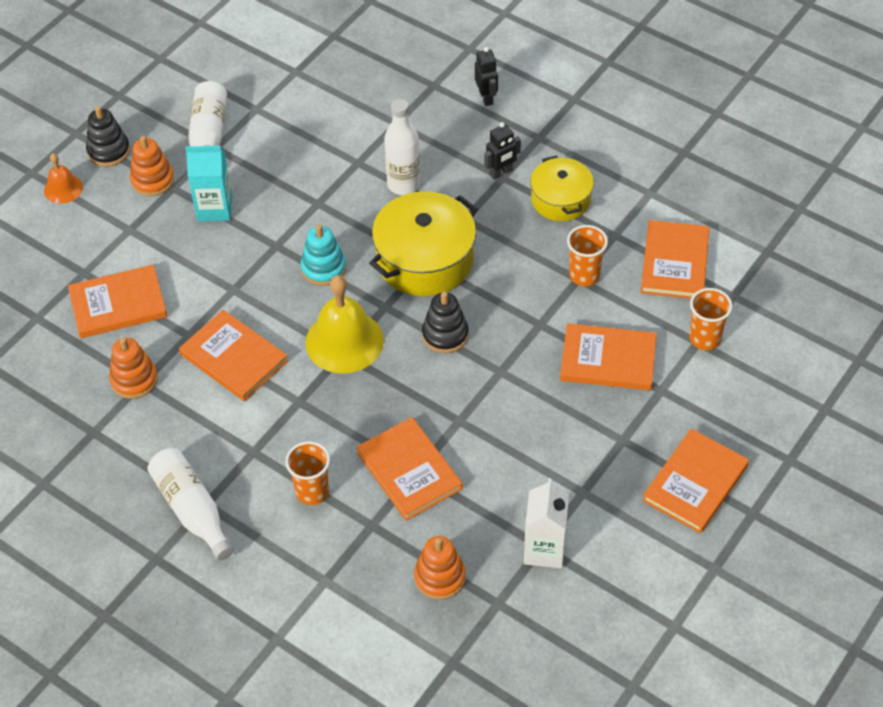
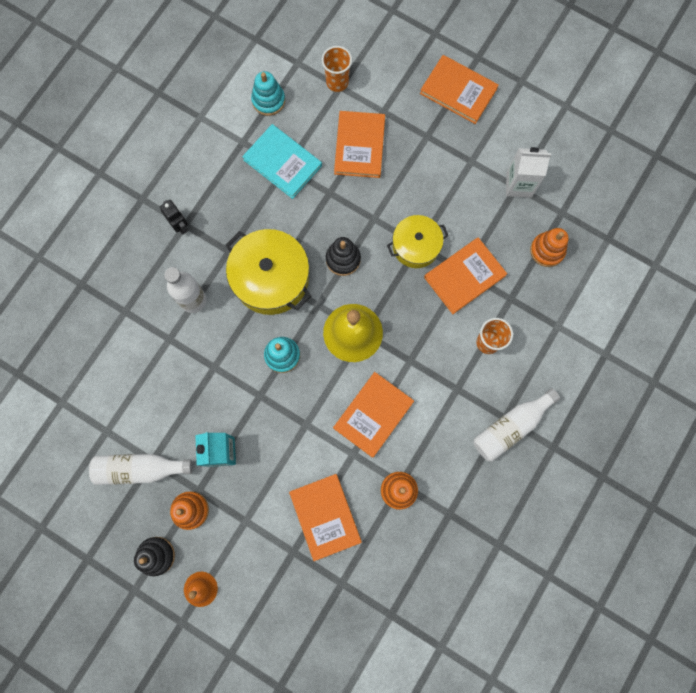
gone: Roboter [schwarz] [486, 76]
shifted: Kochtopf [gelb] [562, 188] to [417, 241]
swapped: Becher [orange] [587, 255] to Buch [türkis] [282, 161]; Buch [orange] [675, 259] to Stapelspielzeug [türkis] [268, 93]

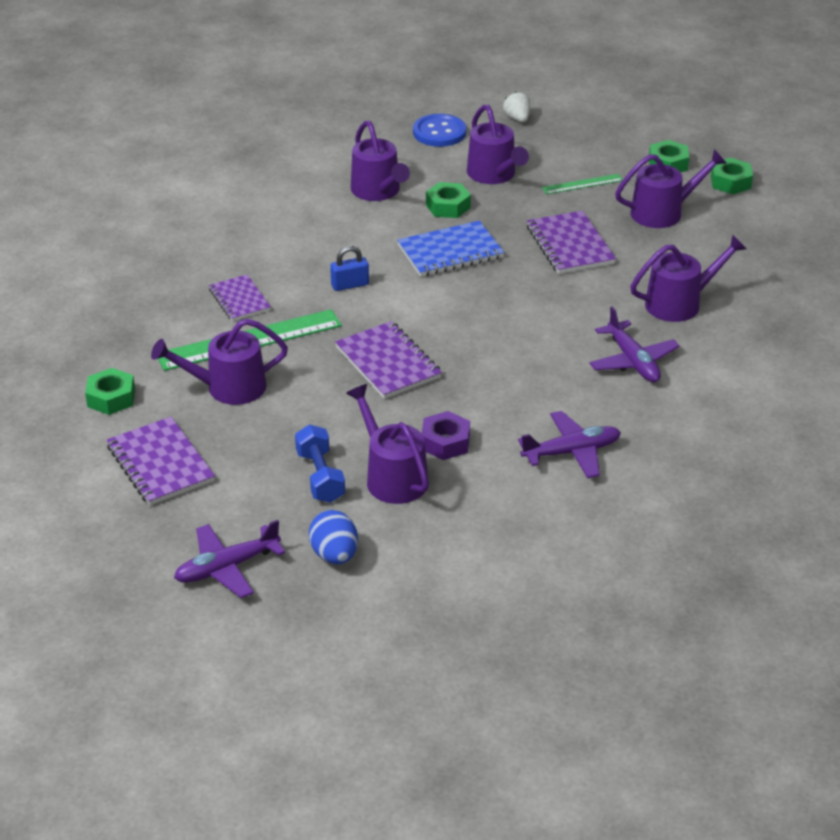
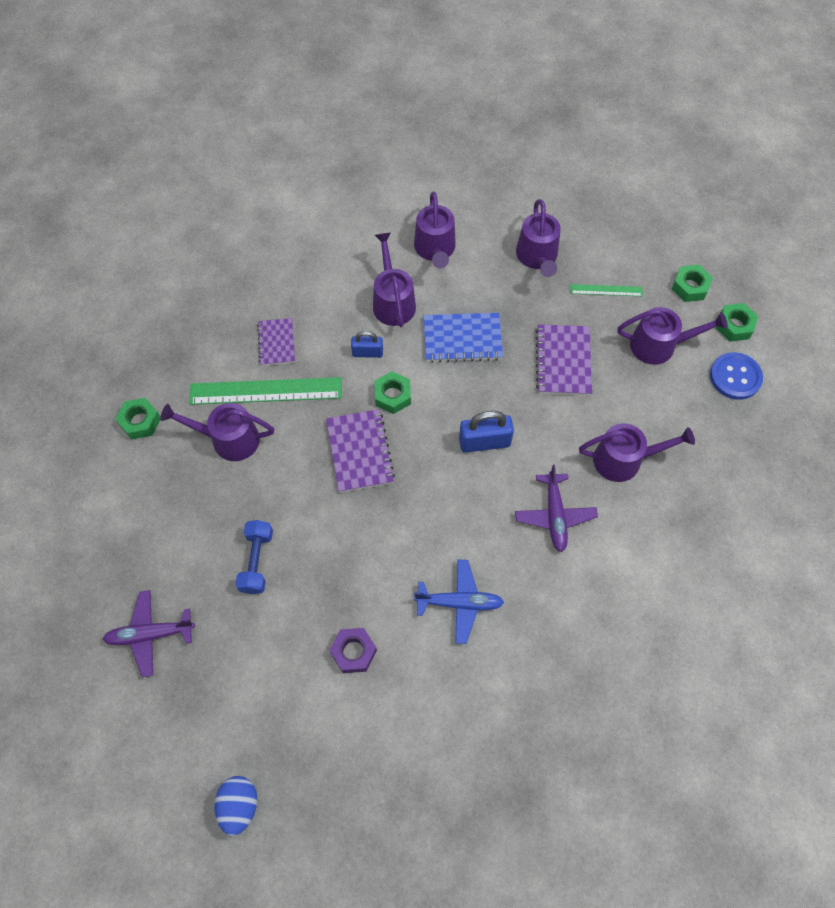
gone: Notizbuch [lila] [161, 461]; Erdbeere [weiß] [516, 107]
new: Vorhängeschloss [blau] [486, 432]
shifted: Ei [blau] [333, 537] to [235, 806]; Sechskantmutter [lila] [446, 435] to [353, 650]; Gießkanne [lila] [387, 444] to [394, 279]; Sechskantmutter [grün] [448, 200] to [392, 392]; Knopf [blau] [439, 130] to [736, 376]
repainted: Flugzeug [lila] [569, 444] to Flugzeug [blau] [459, 602]

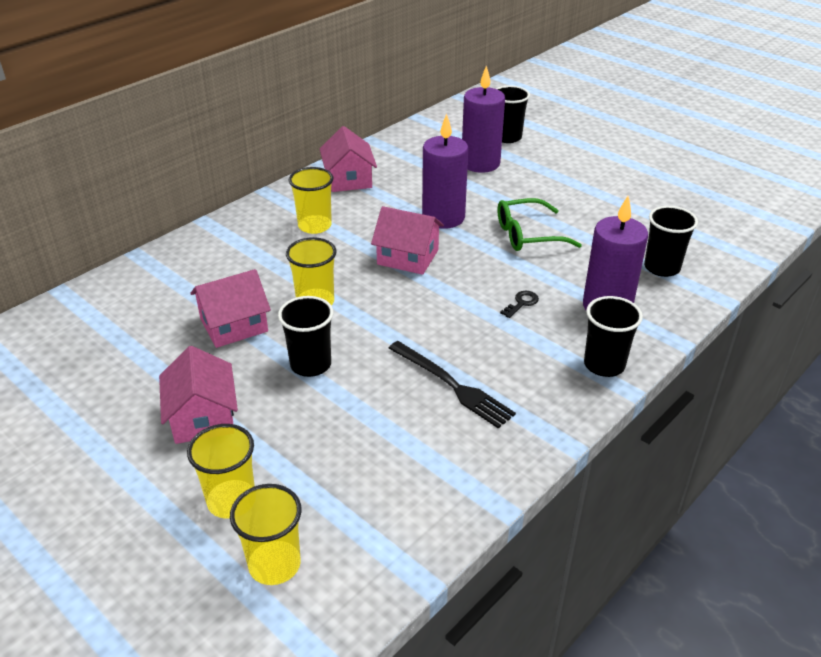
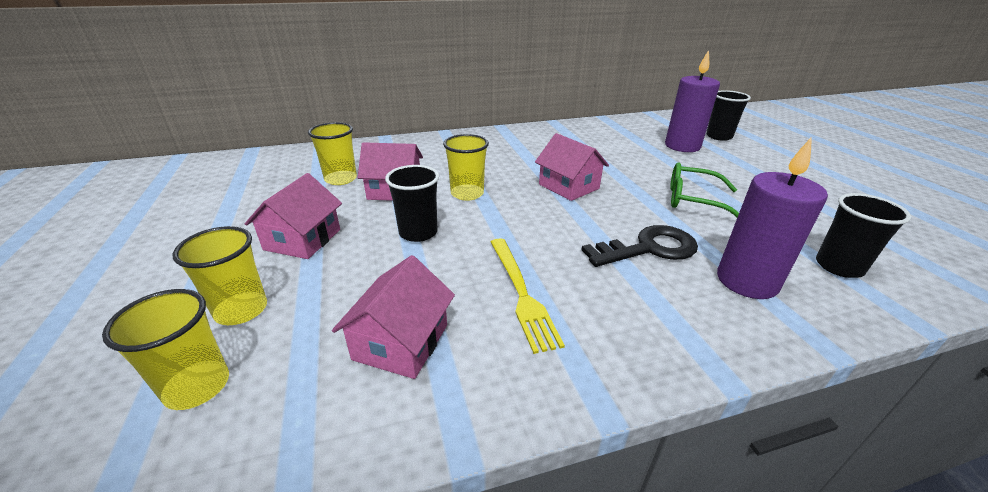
gone: Kerze [lila] [445, 171]; Becher [schwarz] [613, 336]
shifted: Becher [gelb] [311, 200] to [332, 153]; Haus [rosa] [348, 159] to [393, 317]
repainted: Gabel [schwarz] [452, 384] to Gabel [gelb] [528, 296]
scaled: Schlüssel [schwarz] [519, 304] = [639, 246] x2.30

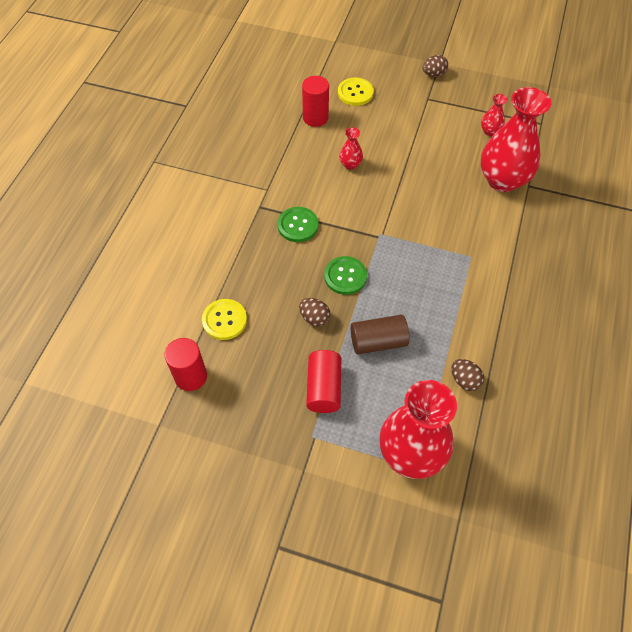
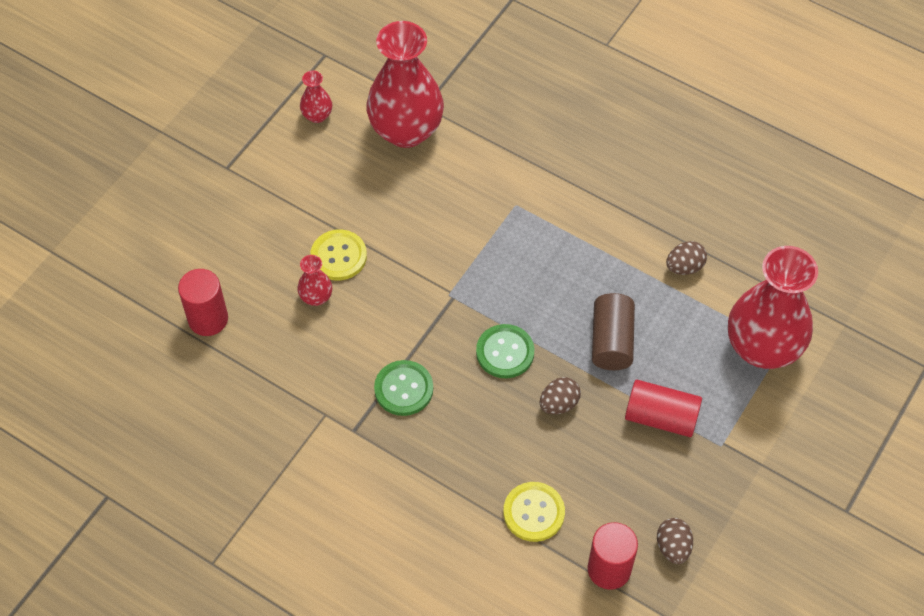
shifted: Knopf [gelb] [356, 91] to [338, 255]; Ei [braun] [435, 66] to [675, 541]

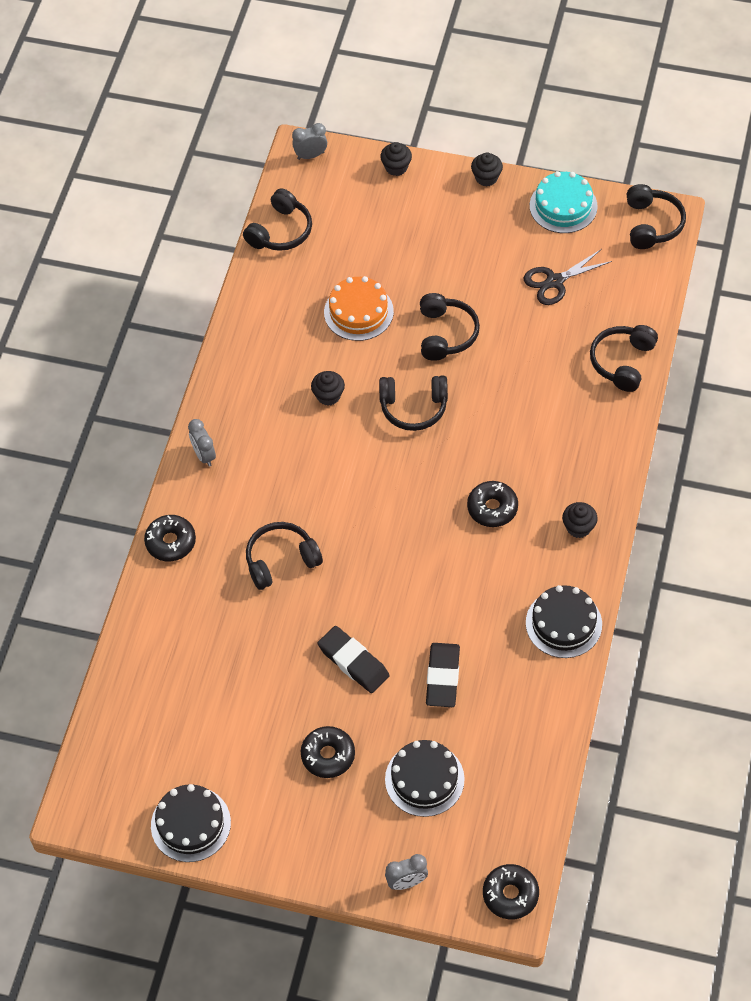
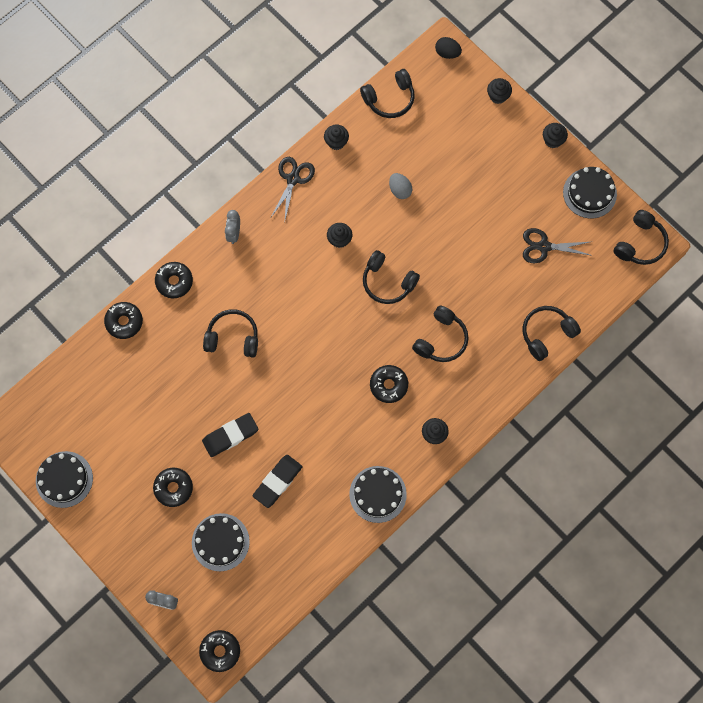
new: Donut [schwarz] [123, 320]; Schere [schwarz] [293, 188]; Muffin [schwarz] [336, 137]
shifted: Kopfhörer [schwarz] [450, 327] to [440, 333]
swapped: Kuchen [orange] [359, 308] to Ei [grau] [400, 186]; Wecker [grau] [309, 141] to Ei [schwarz] [448, 48]
repainted: Kuchen [türkis] [564, 202] to Kuchen [schwarz] [590, 192]
rotated: Radiergummi [schwarz] [354, 659] = [230, 435] 75 degrees clockwise

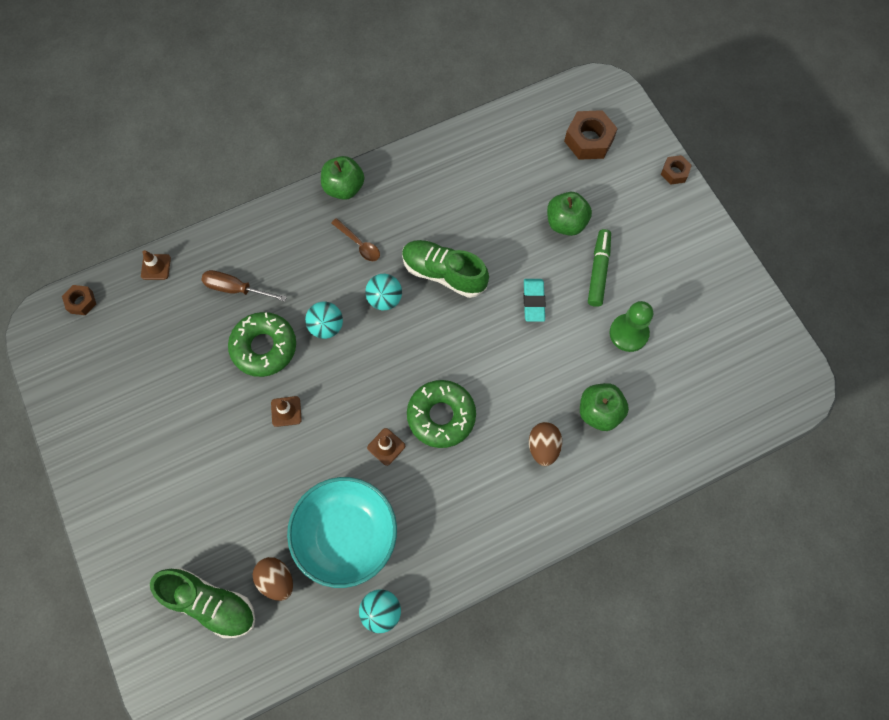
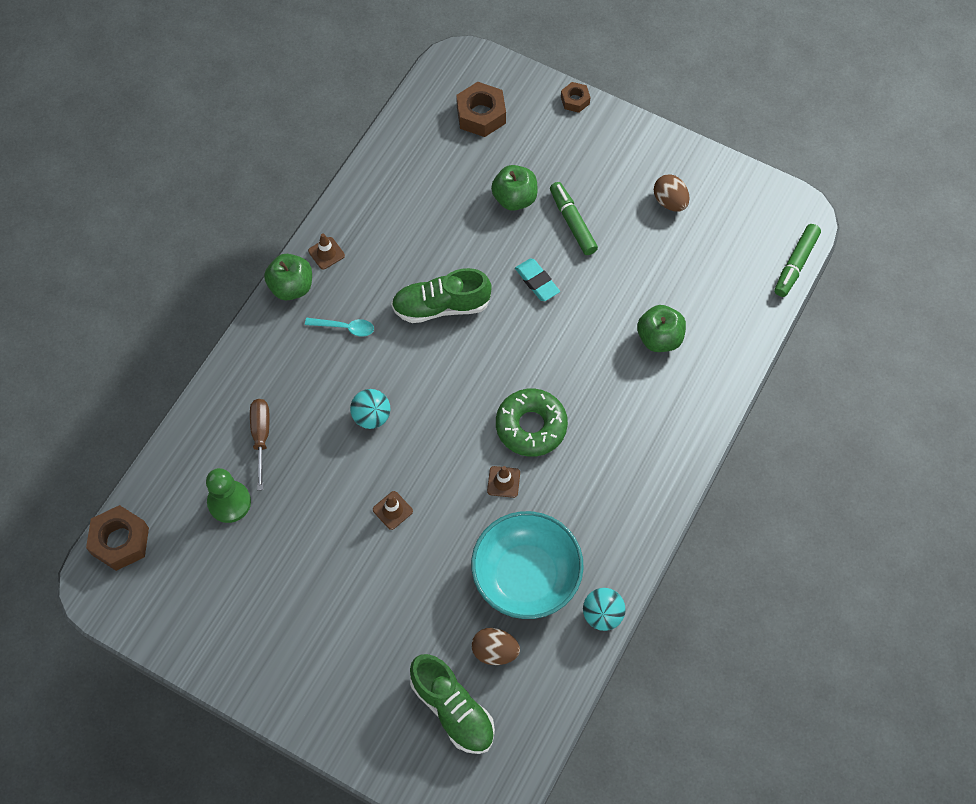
gone: Donut [grün] [262, 344]; Ball [türkis] [383, 292]
new: Filzstift [grün] [798, 260]
shifted: Bauer [grün] [631, 326] to [228, 495]; Leitkegel [braun] [156, 265] to [326, 252]; Ei [braun] [545, 444] to [672, 193]
repainted: Löffel [braun] [355, 239] to Löffel [türkis] [339, 327]
rotated: Schraubenzieher [braun] [244, 285] = [259, 444] 105 degrees clockwise; Schuh [grün] [202, 603] = [452, 704] 60 degrees clockwise
scaled: Sechskantmutter [braun] [79, 300] = [117, 538] x1.76

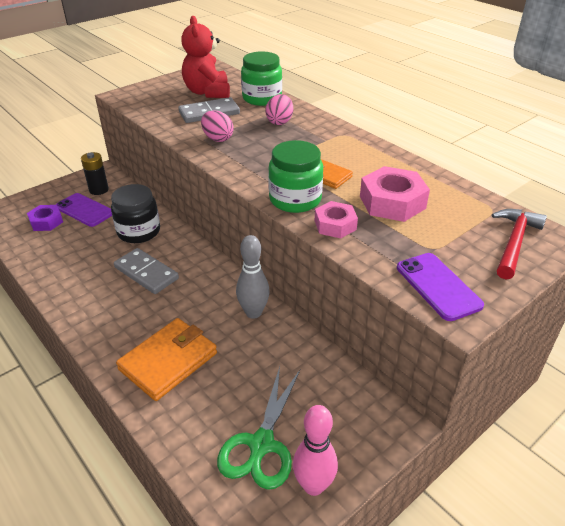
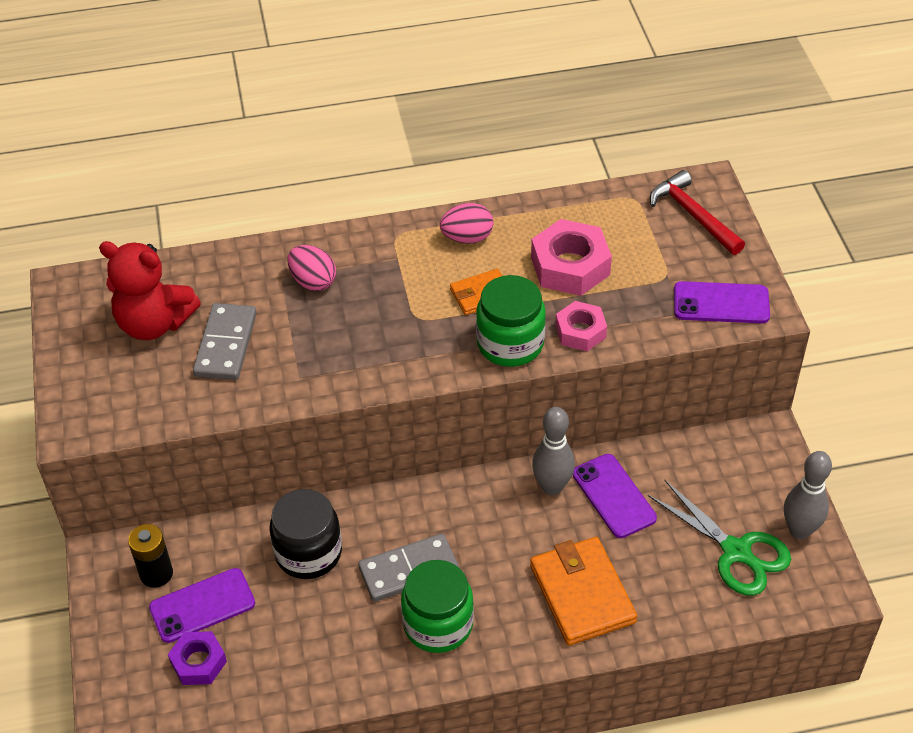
new: Handy [lila] [615, 496]
shifted: Einmachglas [grün] [261, 78] to [437, 606]; Ei [rosa] [217, 126] to [466, 223]
repainted: Bowlingkegel [rosa] [315, 450] to Bowlingkegel [grau] [808, 495]

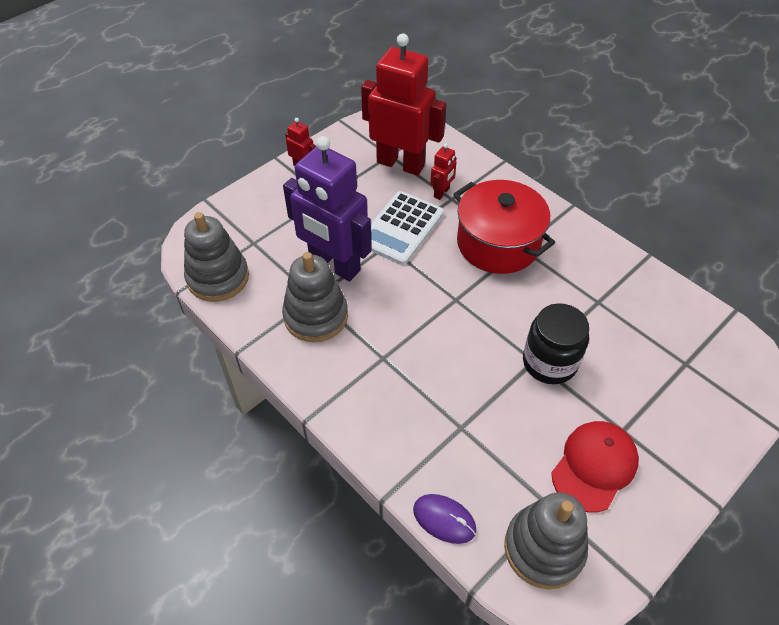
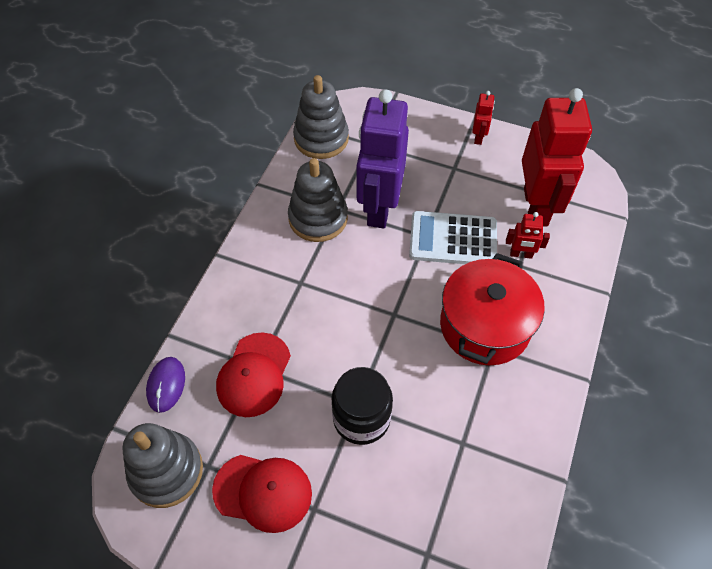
new: Kappe [rot] [253, 374]

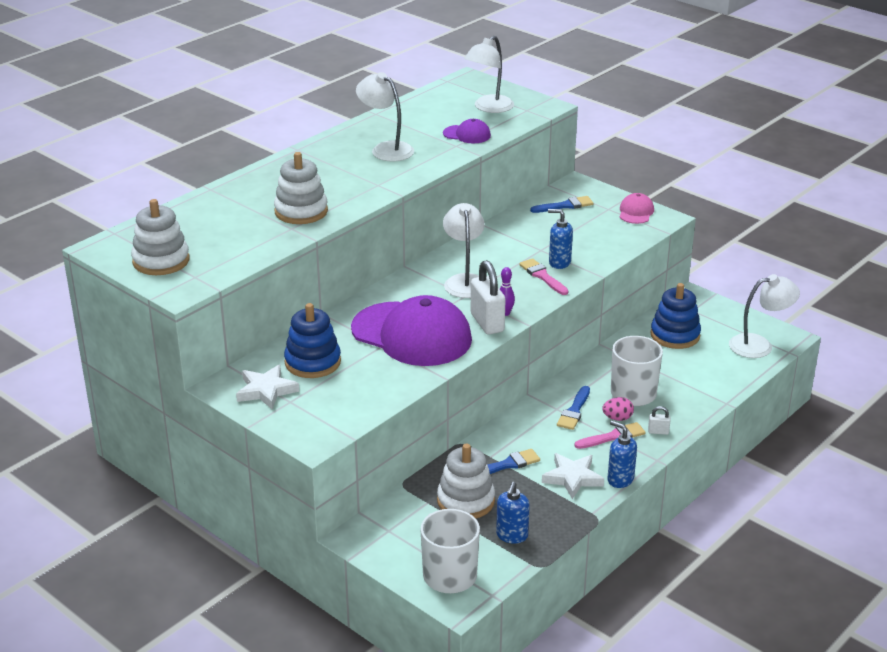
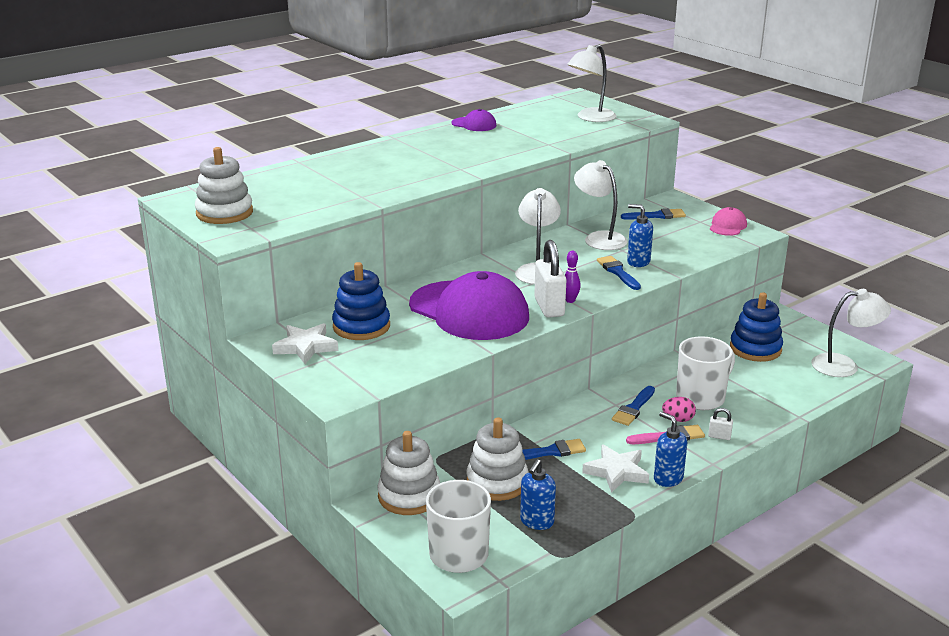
shifted: Stapelspielzeug [weiß] [301, 188] to [408, 473]; Kappe [lila] [467, 131] to [473, 120]; Lampe [weiß] [385, 116] to [601, 205]
repainted: Pinsel [rosa] [543, 276] to Pinsel [blau] [619, 273]

